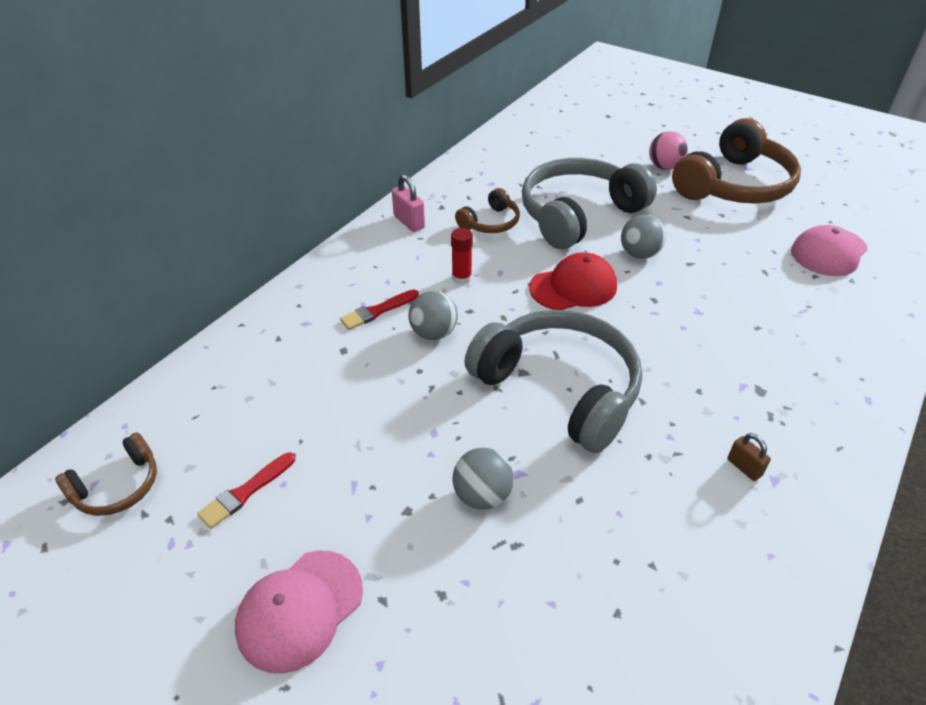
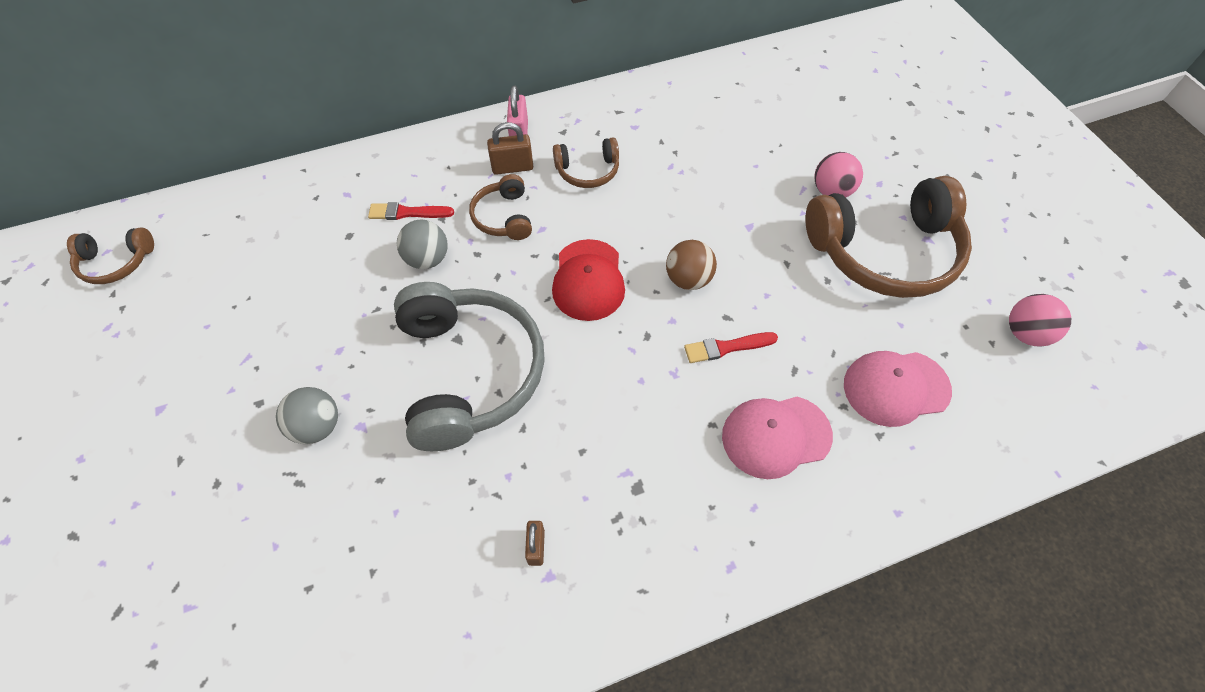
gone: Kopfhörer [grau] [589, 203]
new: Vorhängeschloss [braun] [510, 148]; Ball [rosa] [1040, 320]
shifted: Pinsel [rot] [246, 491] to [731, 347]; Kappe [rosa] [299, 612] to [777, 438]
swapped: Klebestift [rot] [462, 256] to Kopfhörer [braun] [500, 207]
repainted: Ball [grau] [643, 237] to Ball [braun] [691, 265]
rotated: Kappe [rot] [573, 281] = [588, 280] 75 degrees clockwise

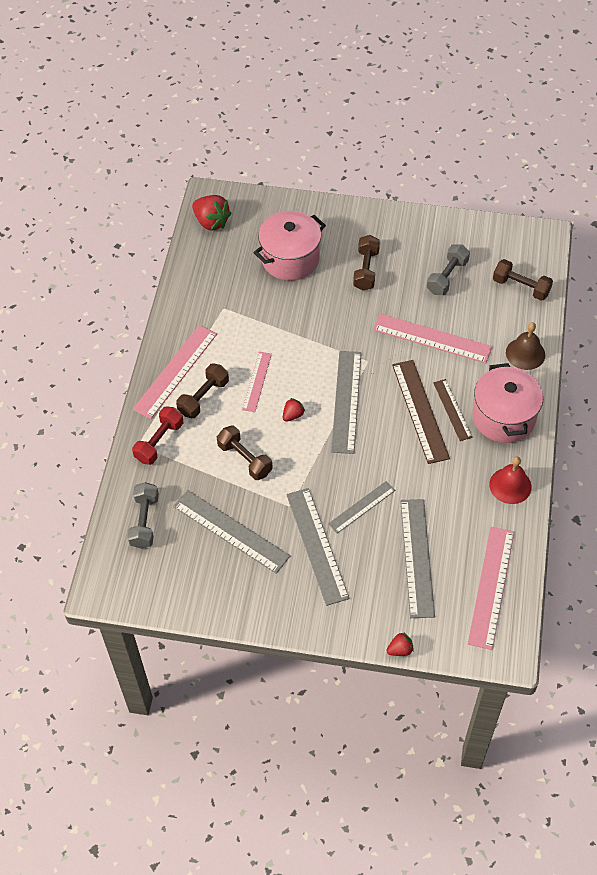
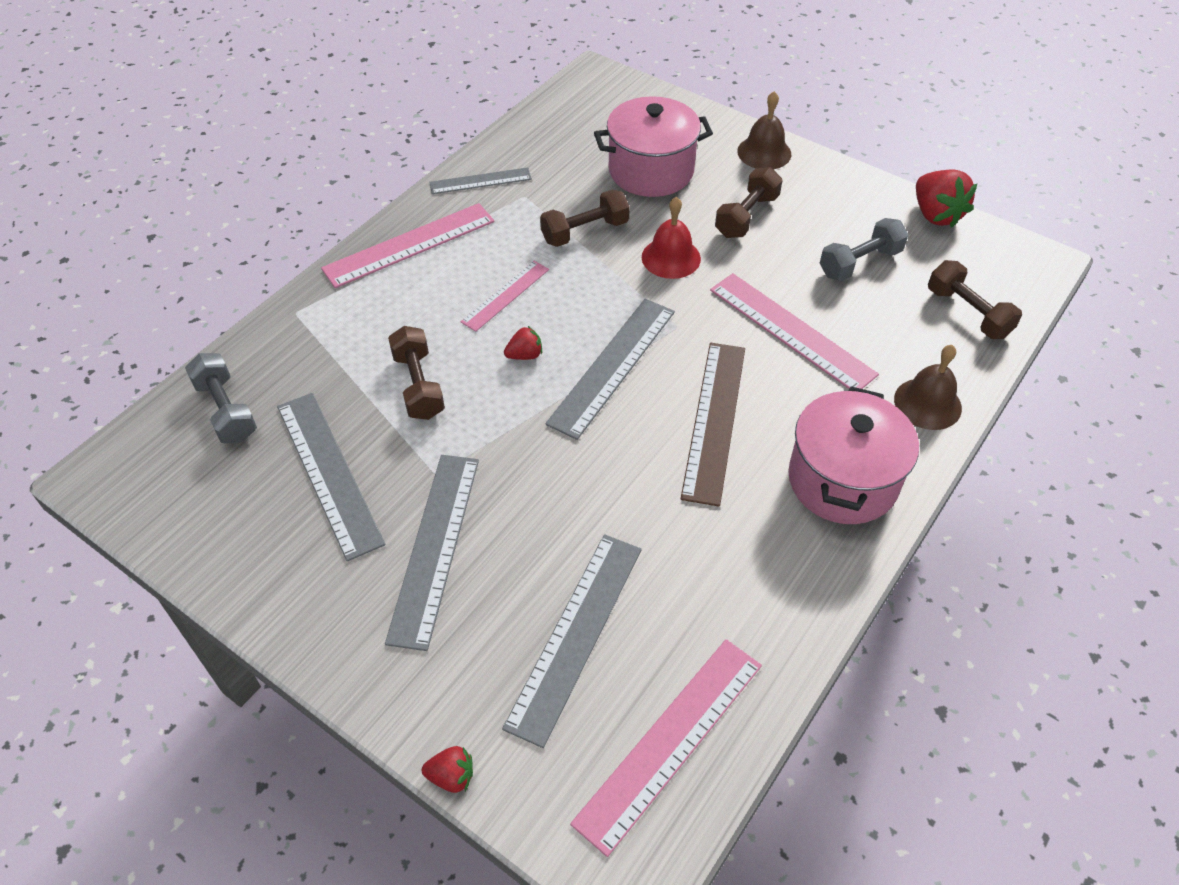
gone: Hantel [rot] [157, 435]; Lineal [braun] [453, 410]
new: Glocke [braun] [764, 130]
shifted: Lineal [grau] [361, 507] to [480, 180]; Hantel [braun] [202, 390] to [585, 218]; Glocke [rot] [510, 480] to [671, 238]; Erdbeere [rot] [211, 213] to [946, 198]
rotated: Hantel [grau] [143, 515] = [221, 398] 60 degrees counterclockwise

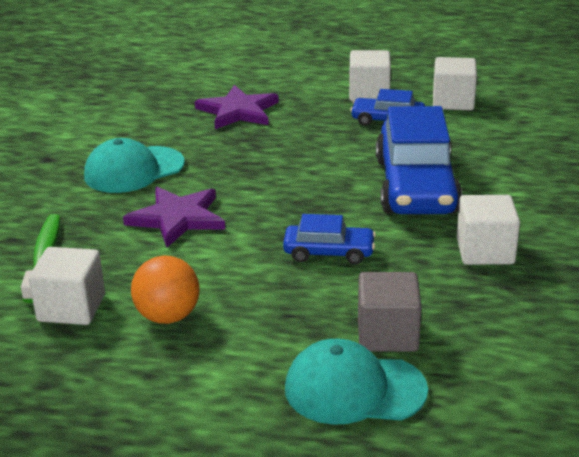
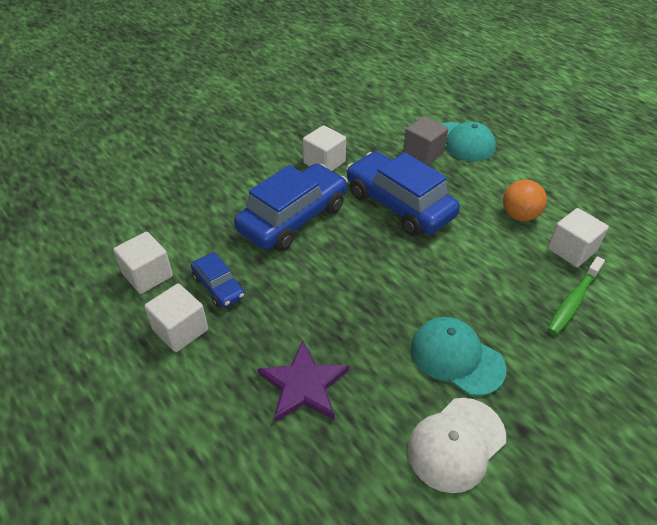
gone: Stern [lila] [174, 217]
new: Kappe [weiß] [456, 445]
rotated: Kappe [türkis] [134, 165] = [458, 356] 150 degrees counterclockwise
scaled: Auto [blau] [329, 239] = [403, 194] x1.99

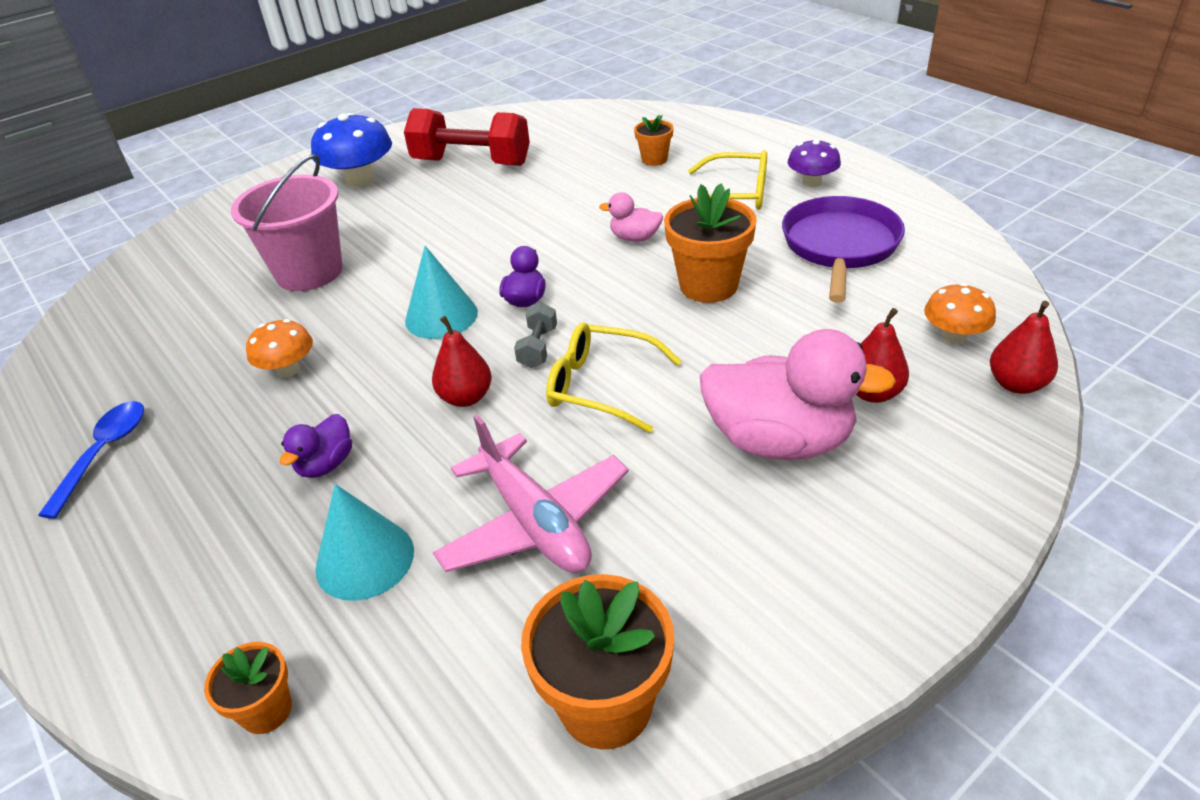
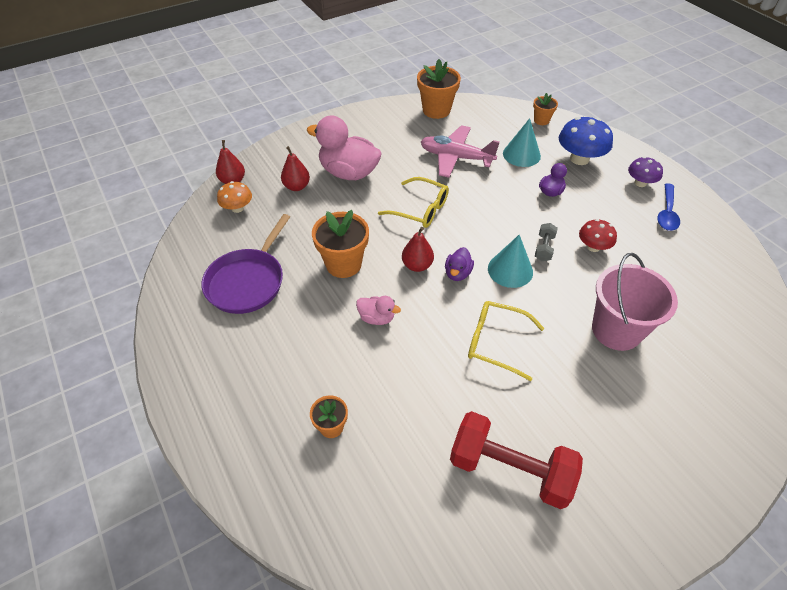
shifted: Birne [rot] [462, 361] to [418, 249]; Brille [gelb] [727, 180] to [506, 341]; Hantel [grau] [535, 335] to [546, 242]; Pilz [blau] [351, 150] to [586, 141]; Pilz [lila] [814, 163] to [645, 172]
repainted: Pilz [orange] [279, 348] to Pilz [rot] [598, 235]
rotated: Flugzeug [rosa] [531, 493] = [460, 151] 45 degrees counterclockwise

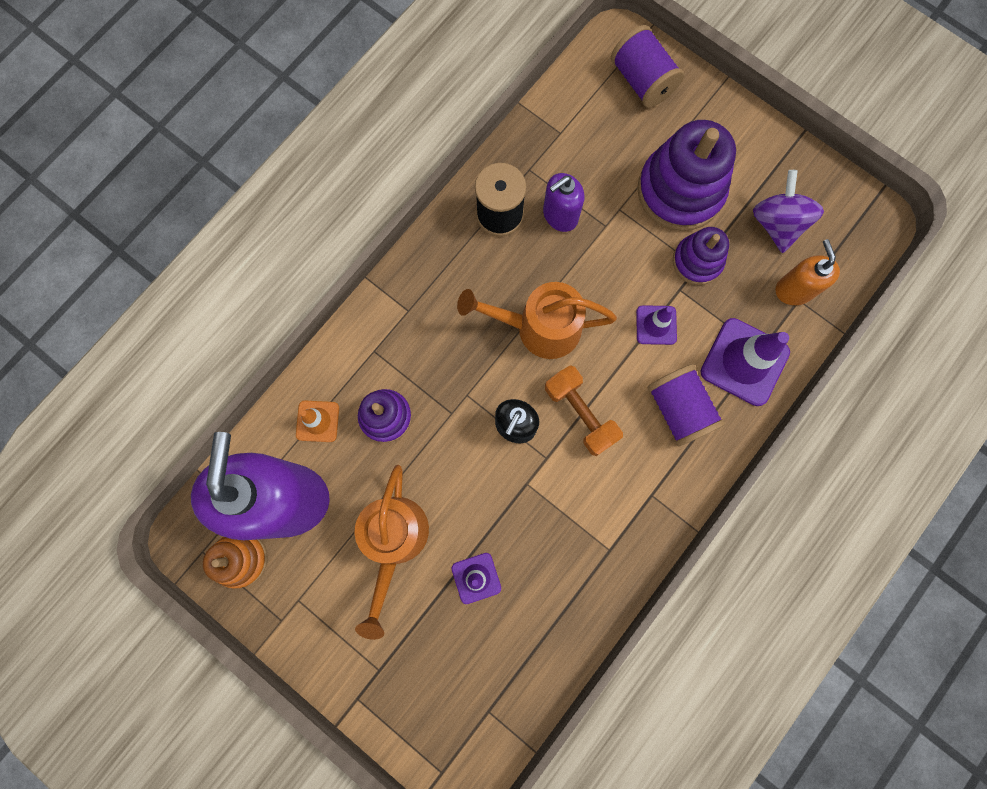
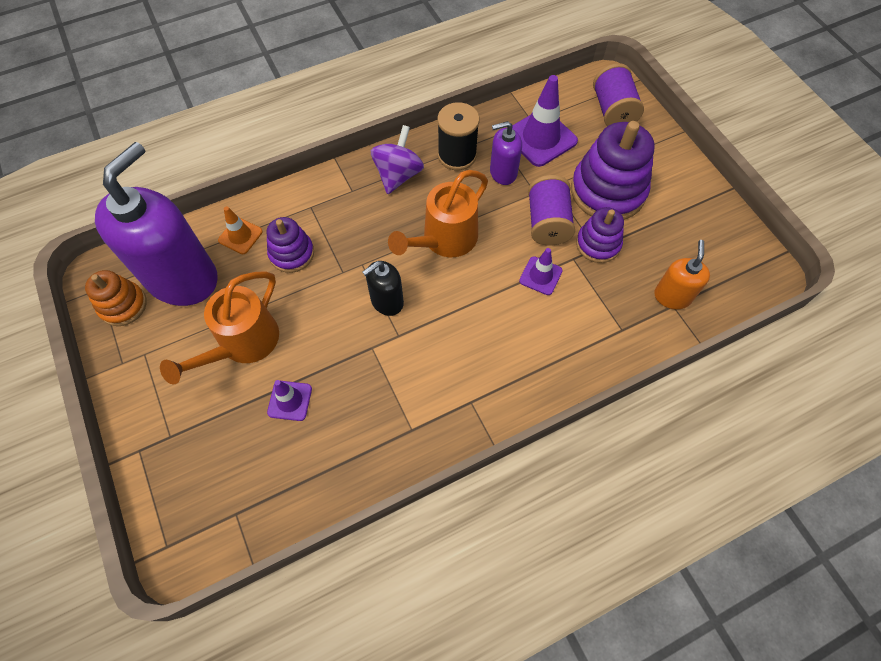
gone: Hantel [orange] [584, 410]
shifted: Kreisel [lila] [788, 211] to [397, 159]; Leitkegel [lila] [745, 362] to [545, 121]; Garnrolle [lila] [686, 405] to [551, 210]
rotated: Gießkanne [orange] [537, 320] = [438, 213] 75 degrees counterclockwise

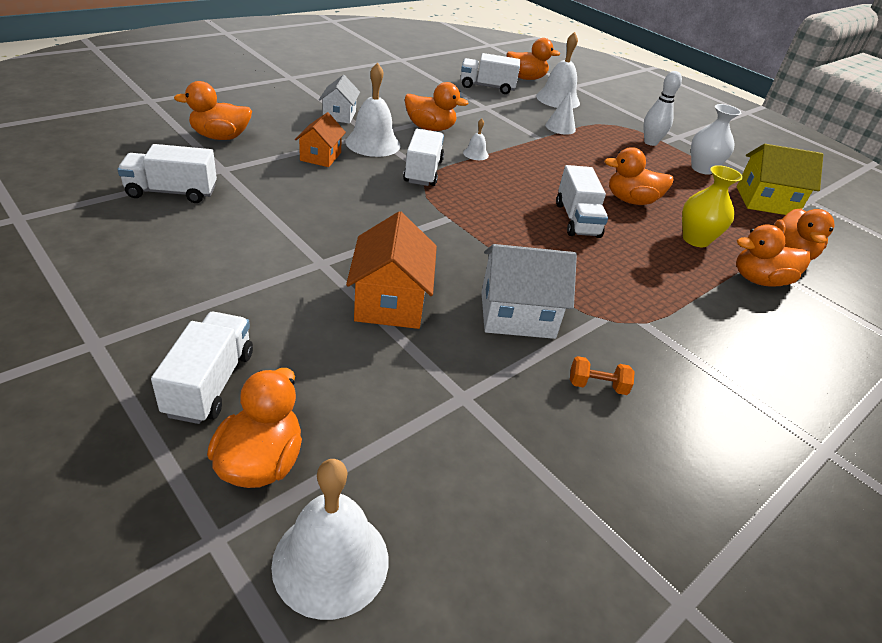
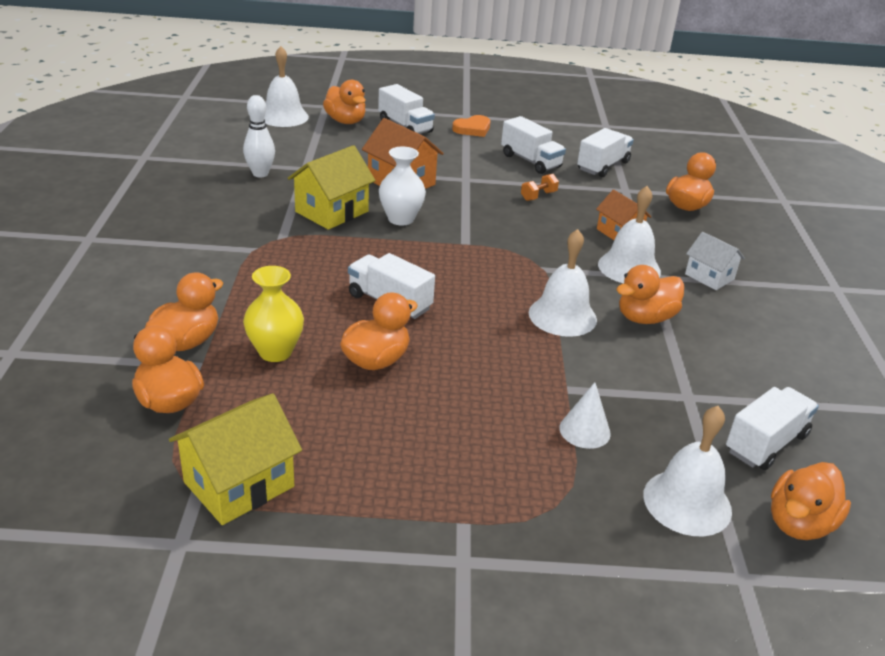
new: Herz [orange] [471, 126]
shifted: Bowlingkegel [weiß] [663, 108] to [259, 136]; Vase [weiß] [716, 139] to [402, 186]; Lastwagen [weiß] [423, 157] to [533, 145]; Hantel [orange] [602, 375] to [540, 187]
repainted: Haus [weiß] [529, 291] to Haus [gelb] [332, 187]
scaled: Glocke [weiß] [476, 139] = [563, 283] x2.09

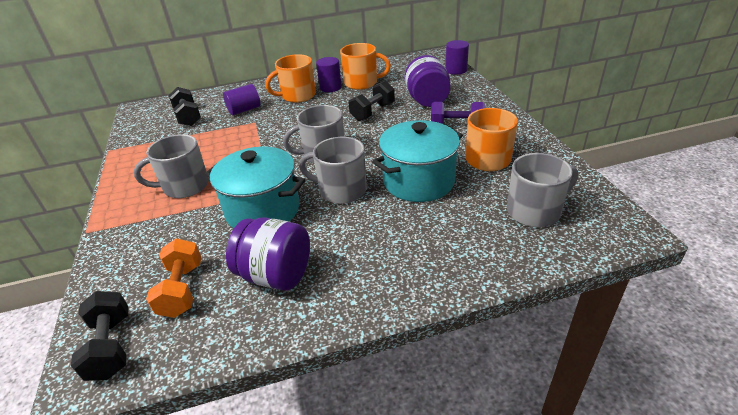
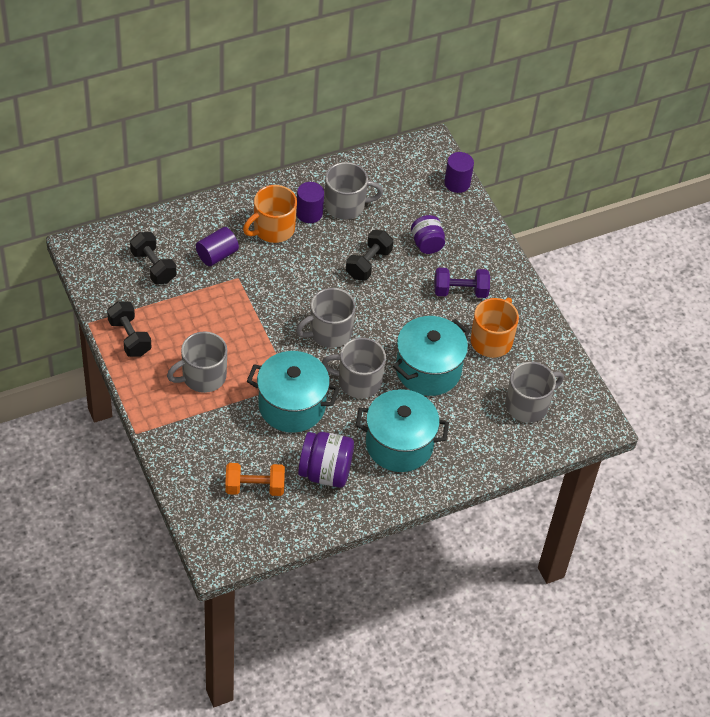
new: Kochtopf [türkis] [402, 430]
shifted: Hantel [schwarz] [100, 336] to [129, 329]
repainted: Tasse [orange] [365, 66] to Tasse [grau] [353, 191]
rotated: Hantel [orange] [174, 278] = [255, 479] 75 degrees counterclockwise
scaled: Einmachglas [lila] [427, 81] = [428, 234] x0.66

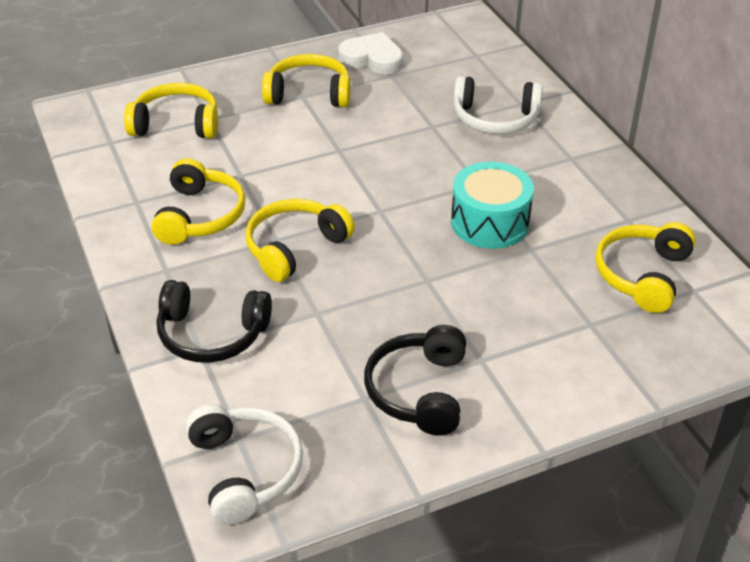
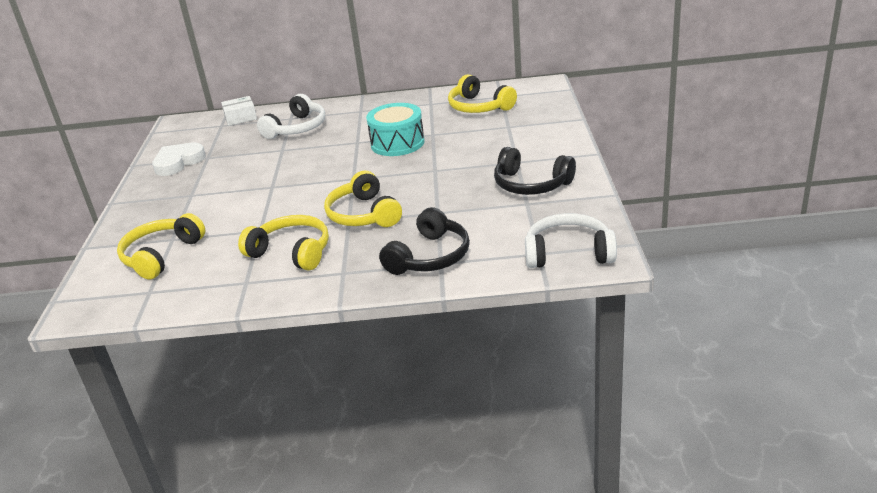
gone: Kopfhörer [gelb] [306, 80]
new: Schachtel [weiß] [239, 111]

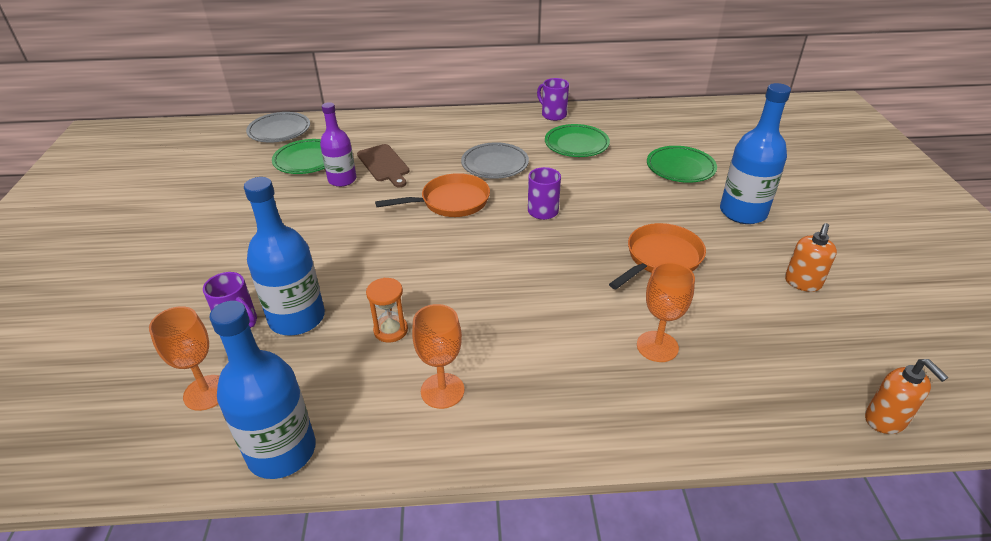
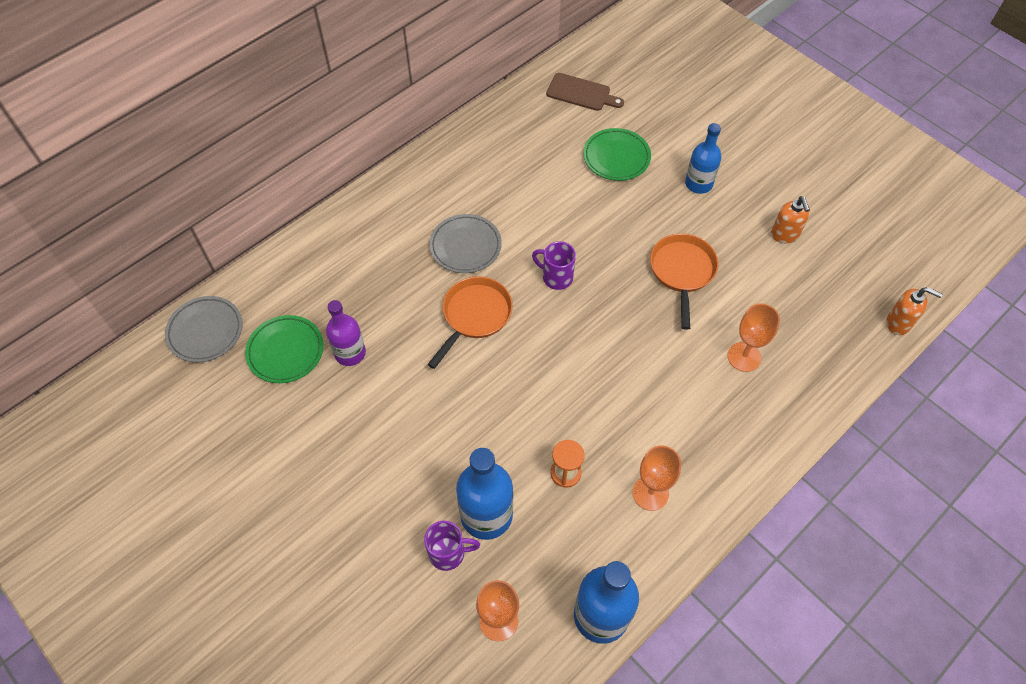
gone: Tasse [lila] [553, 99]; Teller [grün] [577, 140]
shifted: Schneidebrett [braun] [383, 165] to [585, 92]
scaled: Flasche [blau] [755, 153] = [703, 158] x0.66

